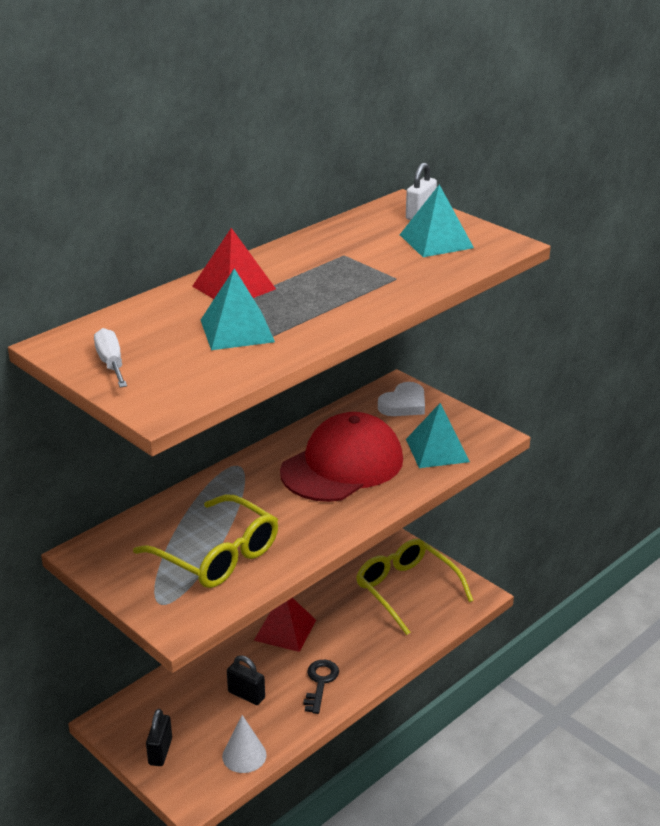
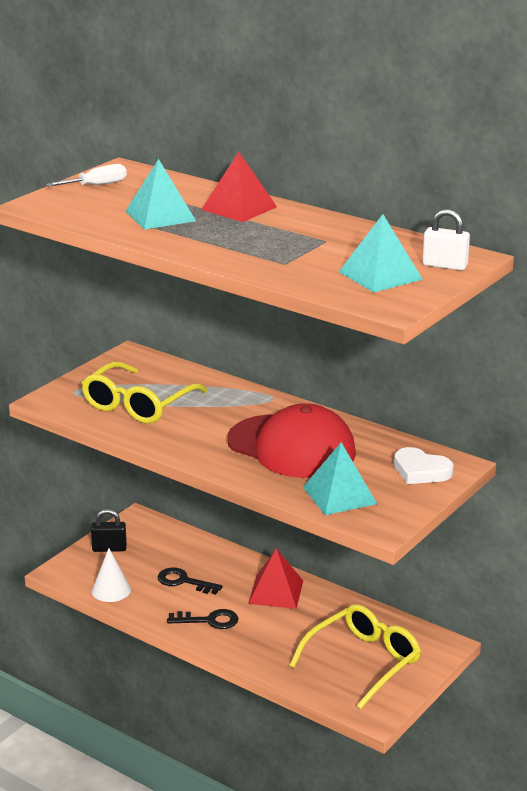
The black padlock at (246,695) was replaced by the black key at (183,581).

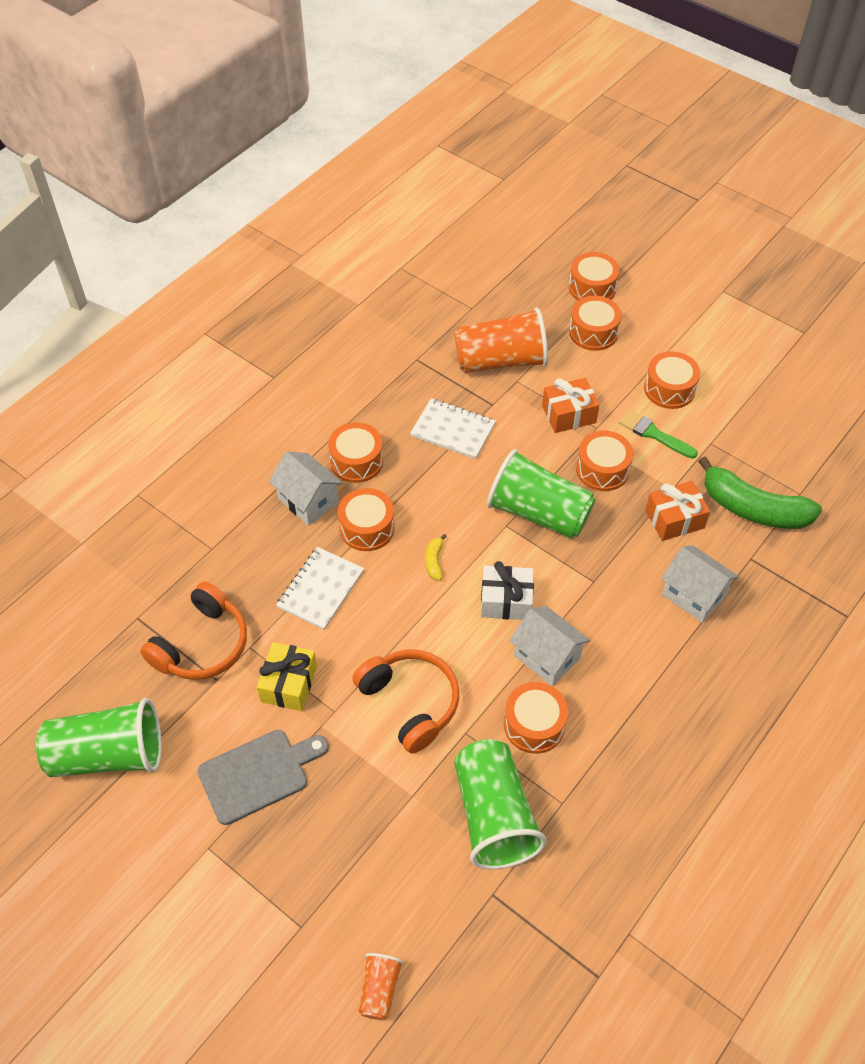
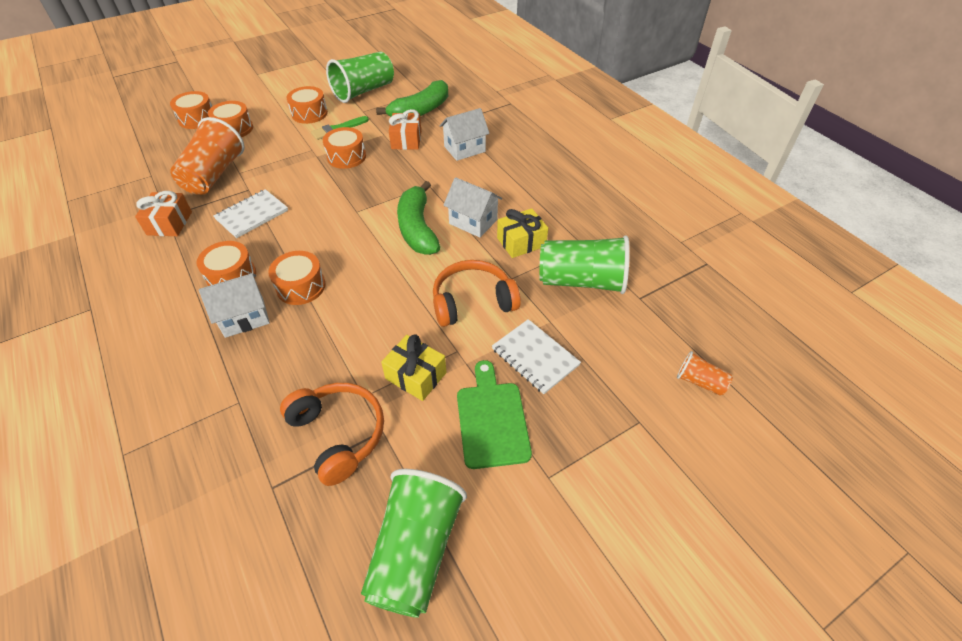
The bright yellow banana fruit at (434,561) disappeared.
The white notebook moved from (321,589) to (535,357).
The emerald beaker moved from (538,513) to (364,91).
The orange-coloured wrapped gift moved from (568,414) to (169,223).
The white wrapped gift at (506,601) was replaced by the emerald banana fruit at (417,228).
The orange-coloured snare drum at (534,725) was replaced by the bright yellow wrapped gift at (521,242).
The gray chopping board at (258,774) became the emerald chopping board at (492,419).
The white house at (546,657) turned 60 degrees clockwise.

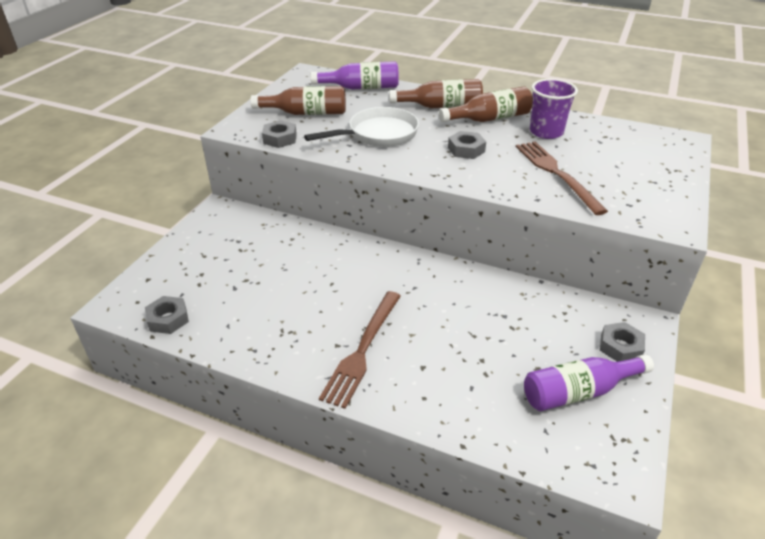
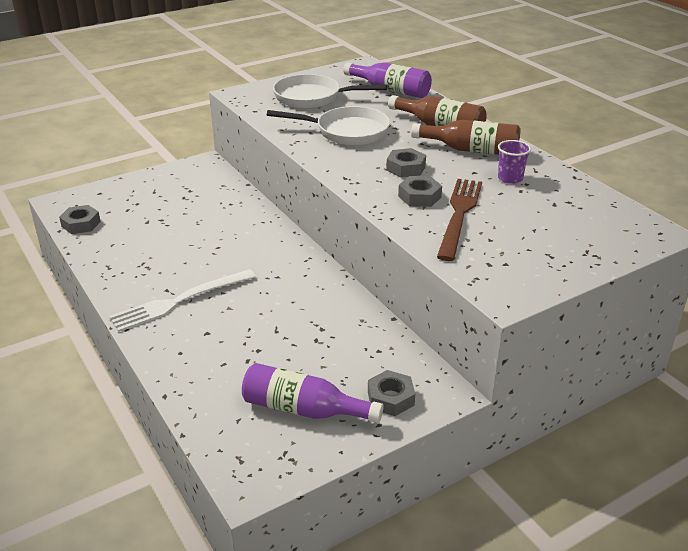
The gray hexagon nut moved from (280,139) to (419,197).
The dark brown bottle at (306,113) was replaced by the white pan at (312,97).
The dark brown fork at (362,349) became the white fork at (180,301).
The purple beaker at (546,132) changed to 0.64 times the size.

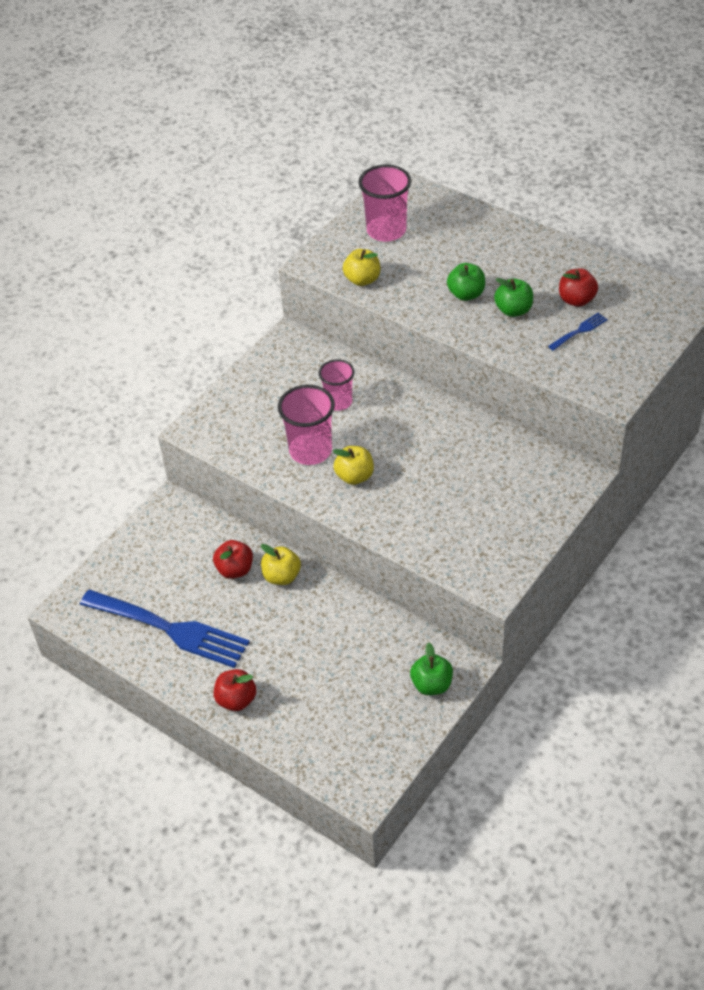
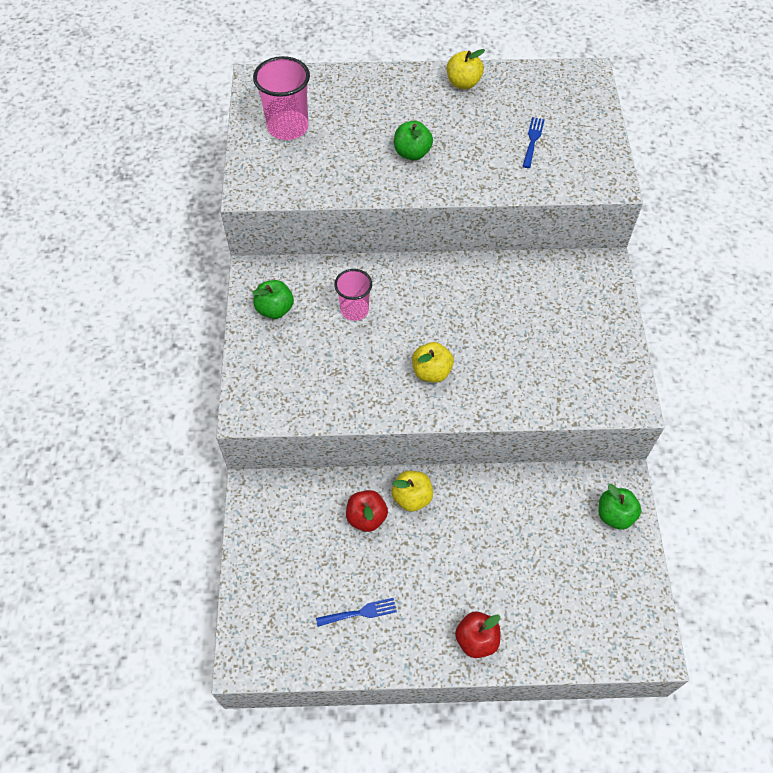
The rosy beaker at (310,451) disappeared.
The crimson apple fruit at (576,300) disappeared.
The bright yellow apple fruit moved from (362,280) to (463,83).
The emerald apple fruit moved from (513,310) to (275,309).
The royal blue fork at (170,629) changed to 0.41 times the size.

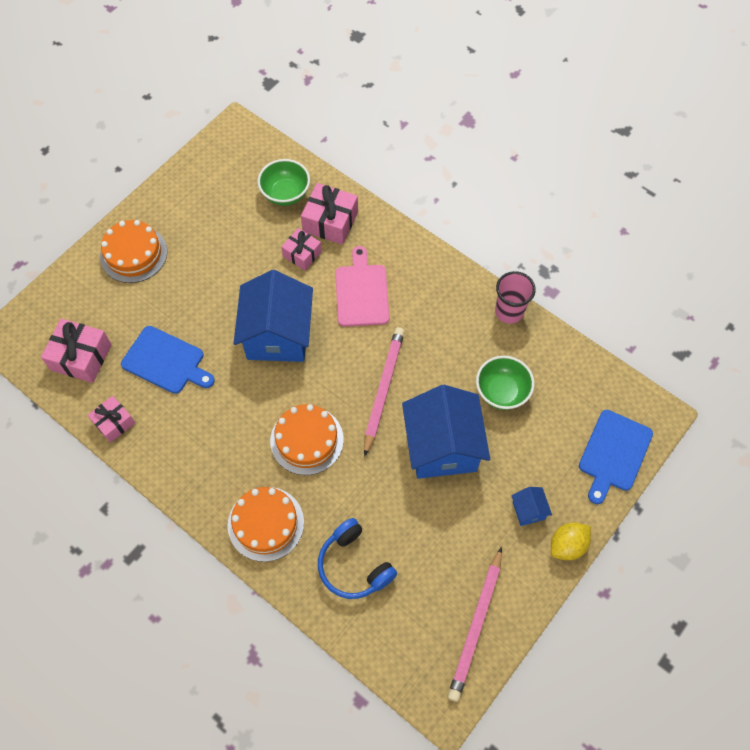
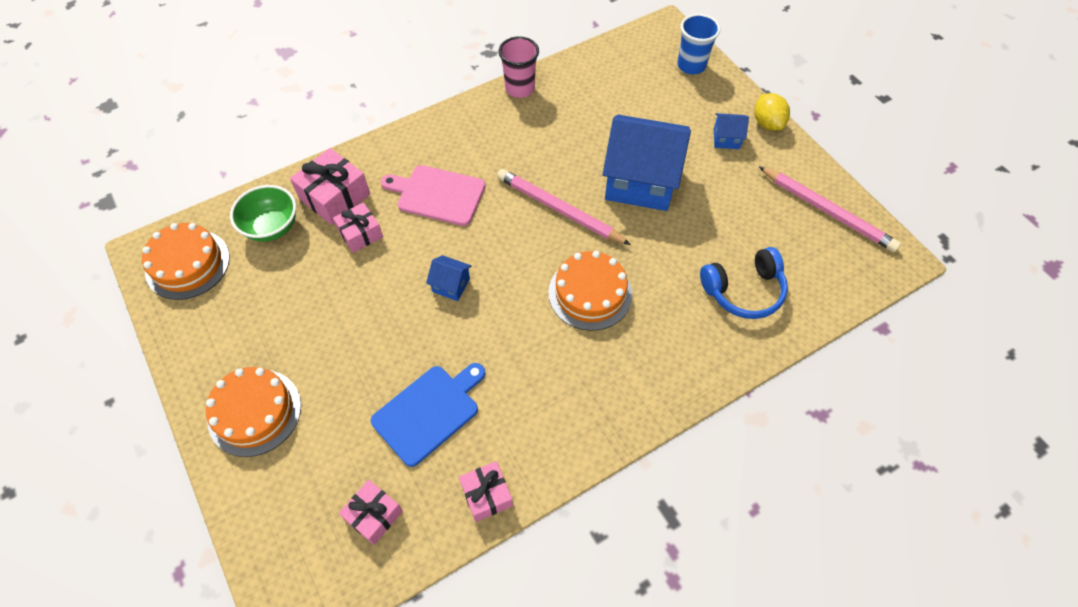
The emerald deep dish at (502,392) disappeared.
The orange-coloured layer cake moved from (265,523) to (187,264).
The royal blue chopping board at (614,453) was replaced by the royal blue beaker at (691,65).
The rosy wrapped gift at (81,357) changed to 0.64 times the size.
The royal blue house at (278,335) changed to 0.42 times the size.

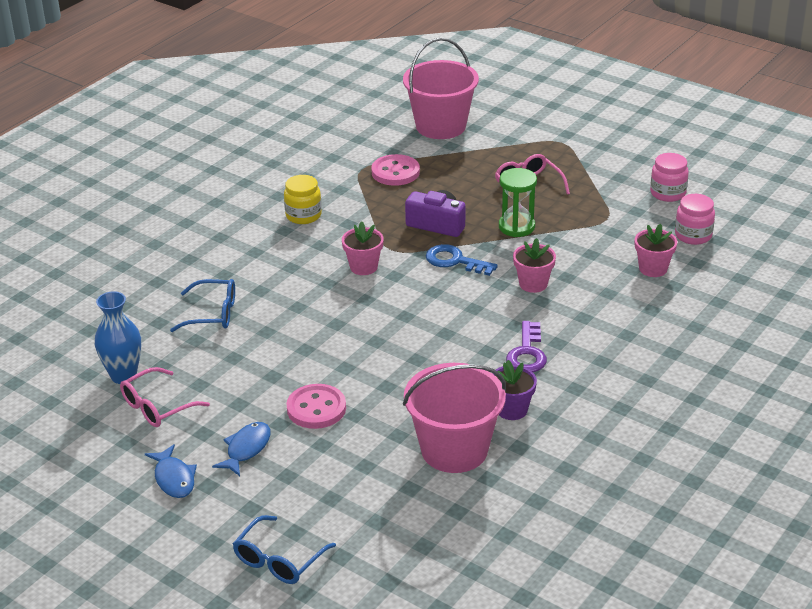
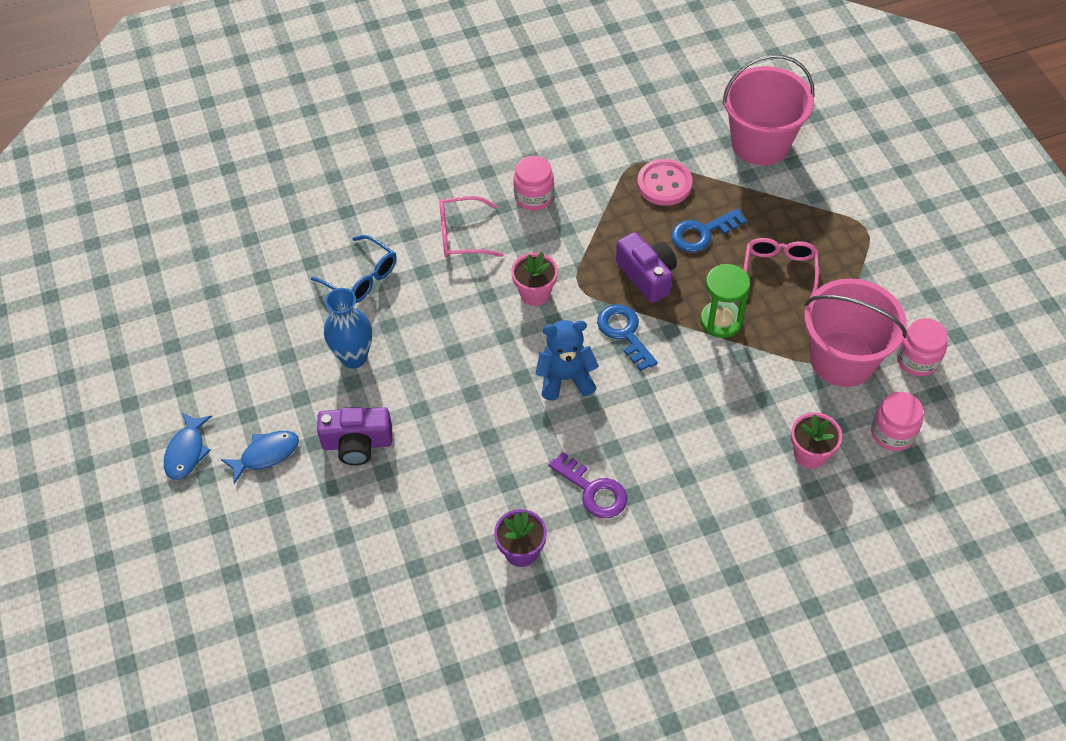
The royal blue glasses at (279,560) disappeared.
The rosy plant pot at (533,284) disappeared.
The royal blue teddy at (565,378) appeared.
The royal blue key at (702,233) appeared.
The royal blue flower vase moved from (123,376) to (354,357).
The rosy glasses moved from (157,407) to (462,235).
The rosy pail moved from (454,450) to (842,359).
The rosy sewing button at (316,408) was replaced by the purple camera at (357,443).
The bright yellow jam jar at (303,215) became the rosy jam jar at (534,197).
The purple key at (527,353) turned 90 degrees counterclockwise.

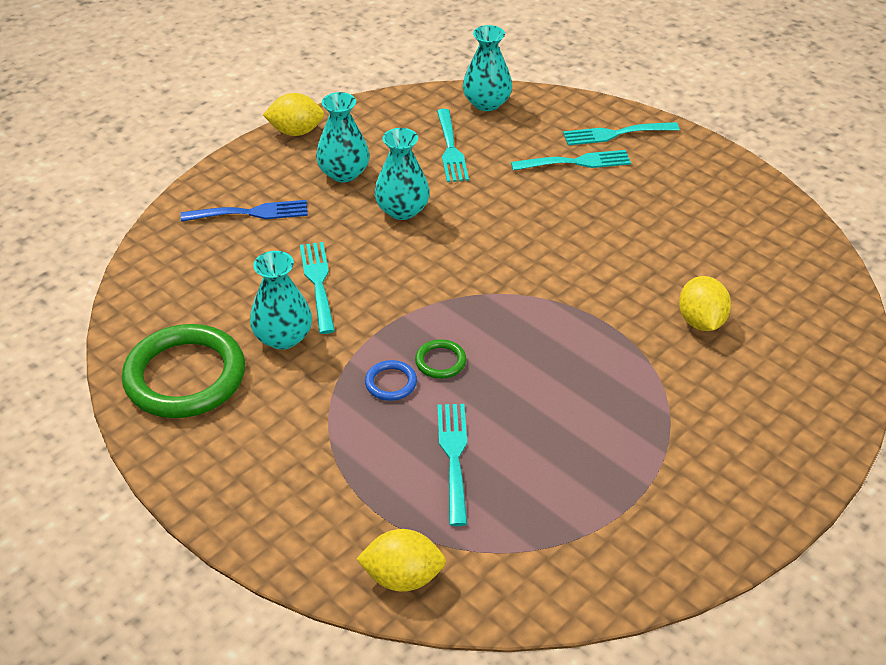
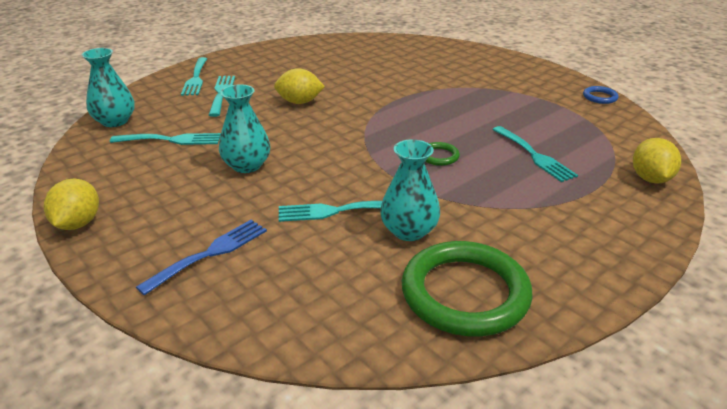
The turquoise flower vase at (344,173) disappeared.
The royal blue ring moved from (391,383) to (600,97).
The bright yellow citrus fruit moved from (701,321) to (299,102).
The royal blue fork at (251,213) turned 45 degrees clockwise.
The turquoise fork at (453,457) turned 120 degrees counterclockwise.

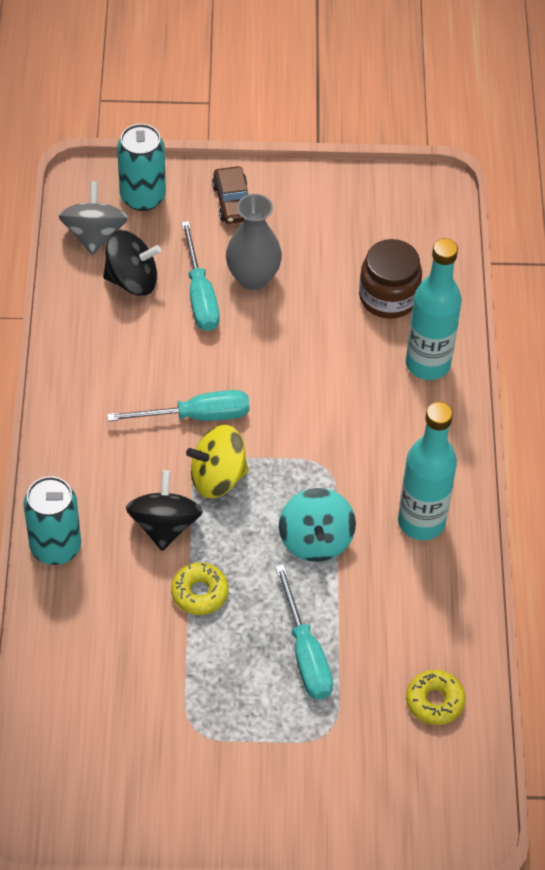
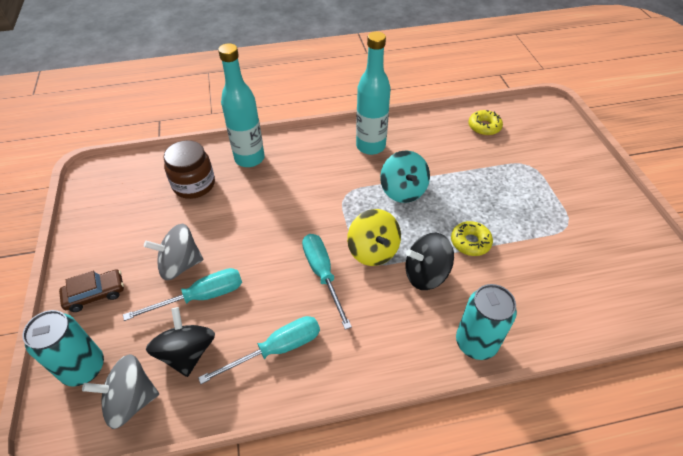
The turquoise flat screwdriver moved from (305,653) to (277,349).
The gray flower vase at (253,278) was replaced by the gray whirligig at (180,264).
The turquoise whirligig at (315,540) turned 90 degrees clockwise.

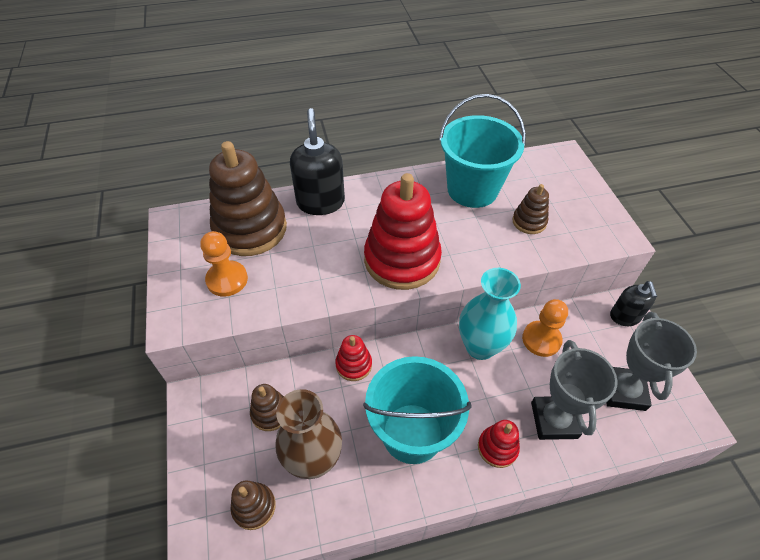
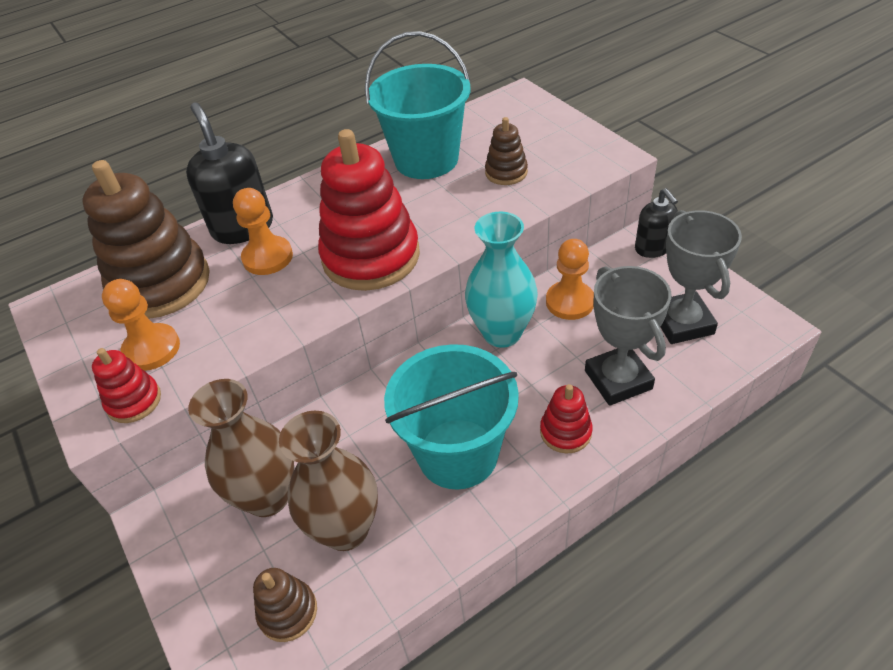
The orange-coloured chess pawn at (268,257) appeared.
The crimson stacking rings moved from (354,365) to (134,401).
The dark brown stacking rings at (270,413) was replaced by the dark brown flower vase at (267,497).

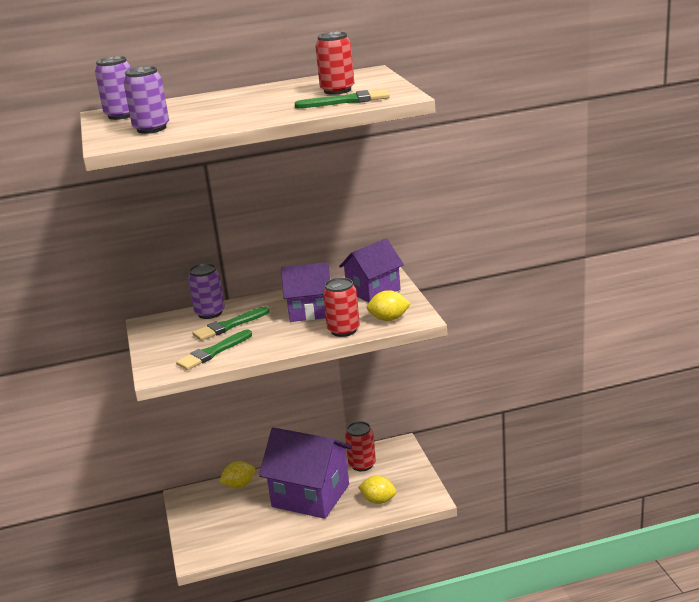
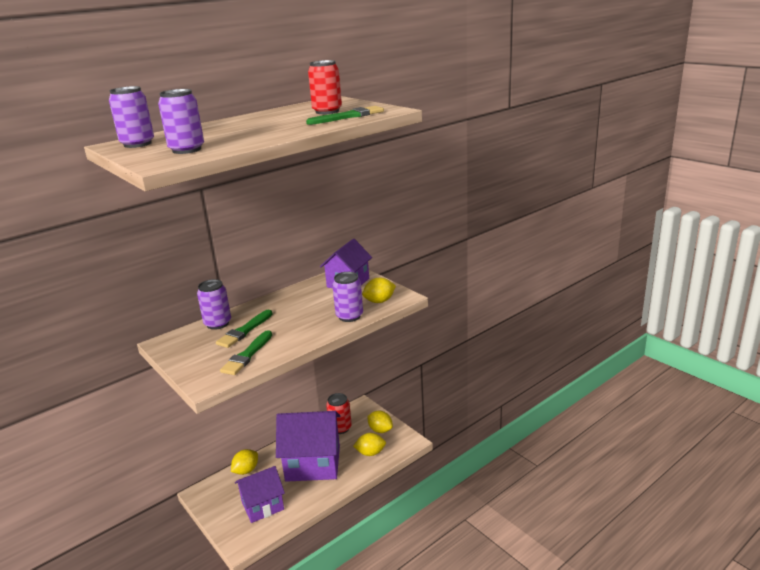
The bright yellow citrus fruit at (380,430) appeared.
The purple house moved from (310,311) to (262,506).
The crimson can at (343,330) became the purple can at (349,316).

